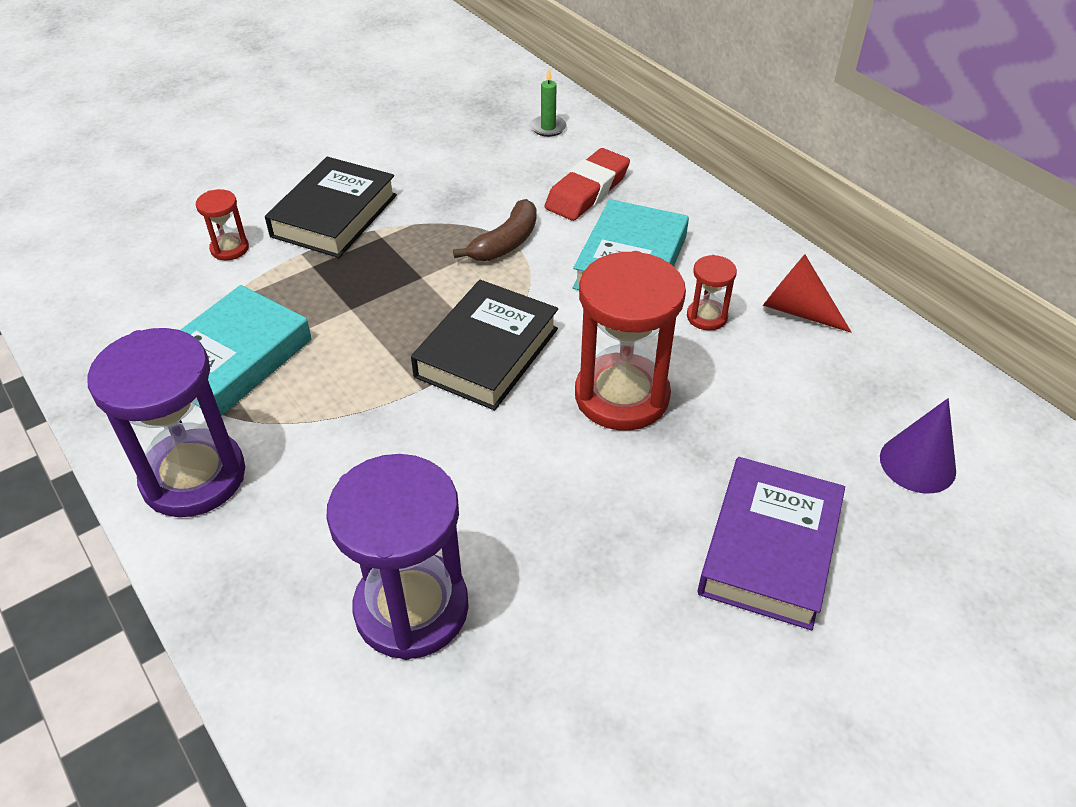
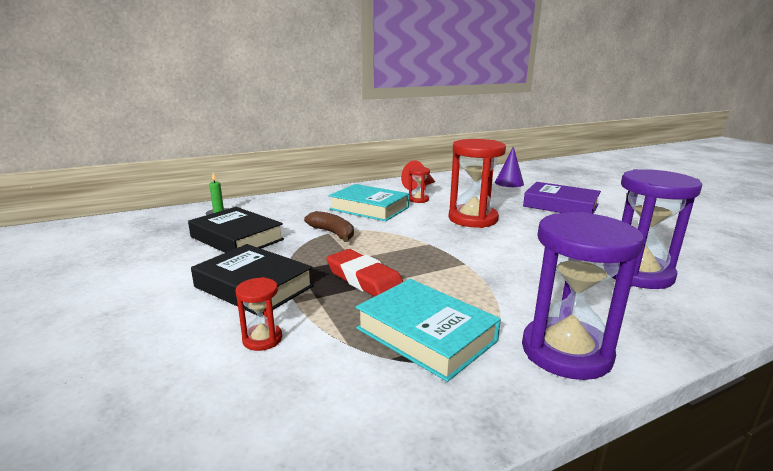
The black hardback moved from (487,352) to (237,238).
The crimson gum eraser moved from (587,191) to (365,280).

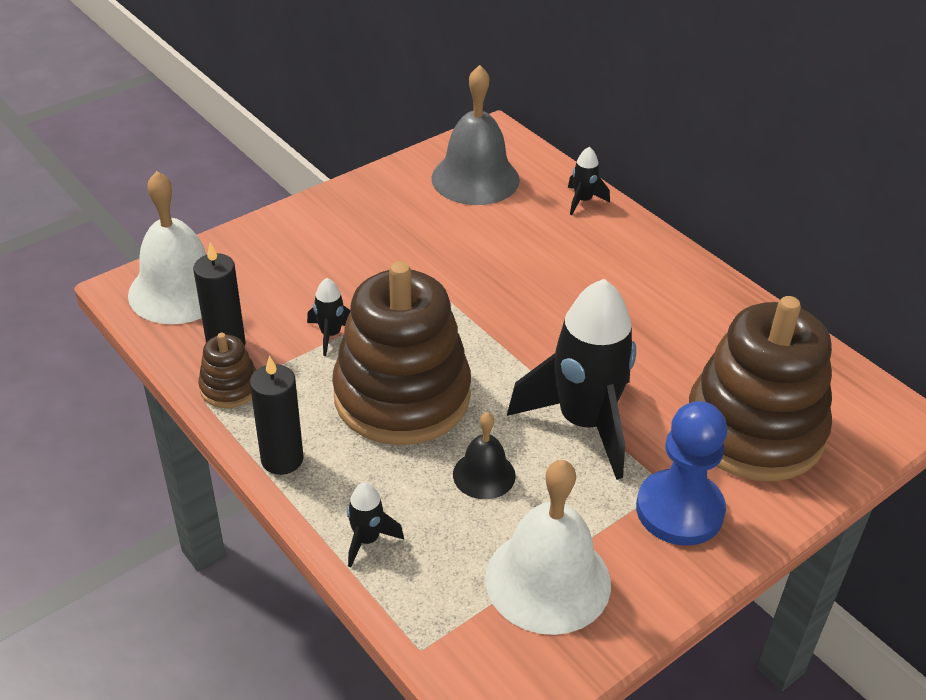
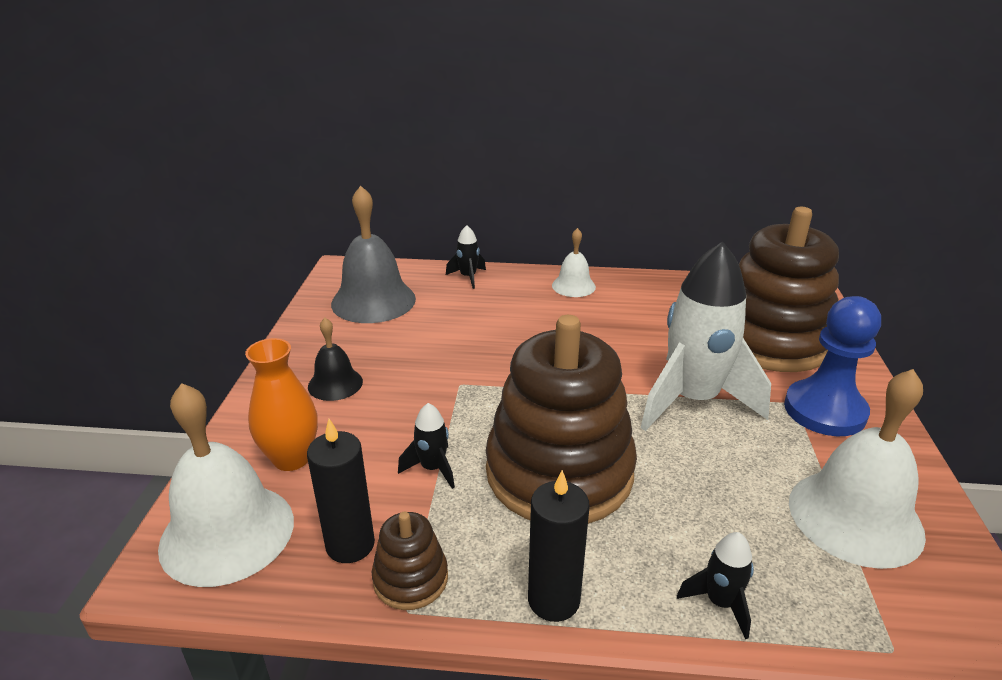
The orange-coloured flower vase at (291,458) appeared.
The white bell at (573,286) appeared.
The black bell moved from (484,474) to (335,384).
The black spaceship at (584,423) became the white spaceship at (692,400).

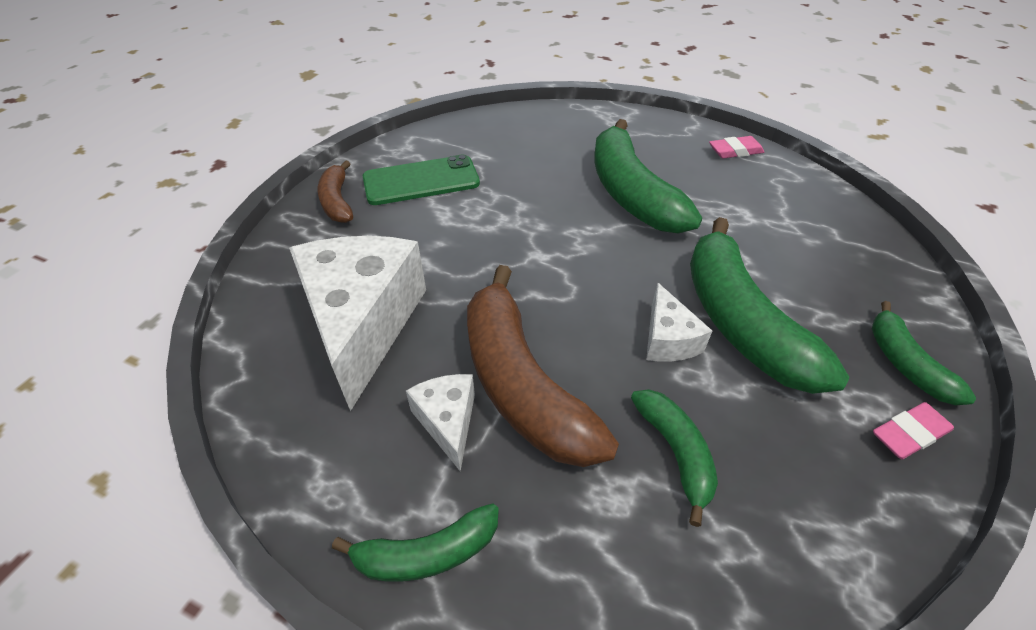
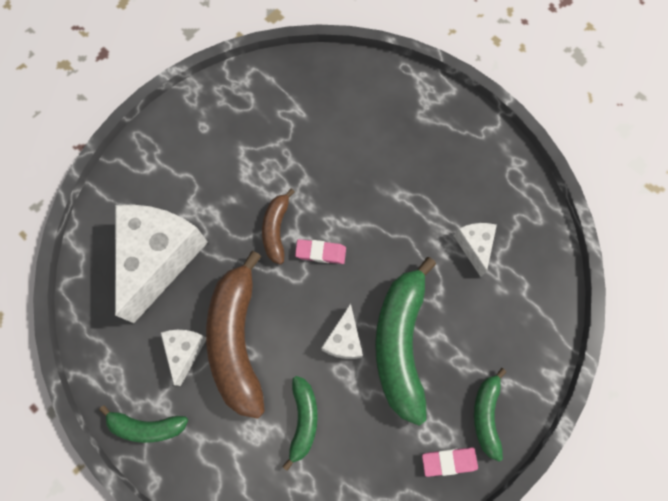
The emerald smartphone at (421,181) disappeared.
The emerald banana fruit at (631,193) disappeared.
The white cheese at (474,246) appeared.
The dark brown banana fruit moved from (337,202) to (276,230).
The rosy gum eraser moved from (735,151) to (320,253).

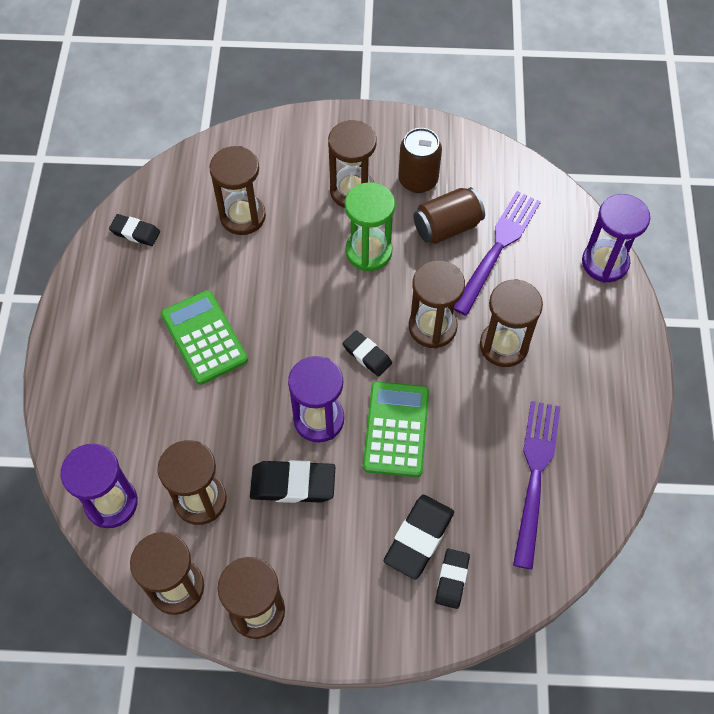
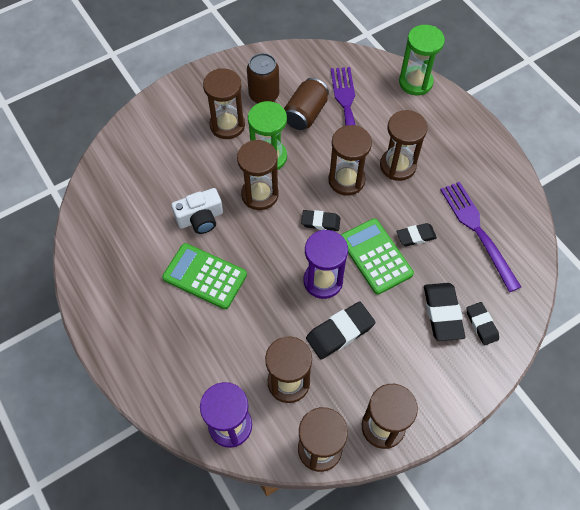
The white camera at (200,218) appeared.
The black gum eraser moved from (135,232) to (416,236).
The dark brown hourglass moved from (242,216) to (260,194).
The purple hourglass at (605,263) became the emerald hourglass at (415,82).

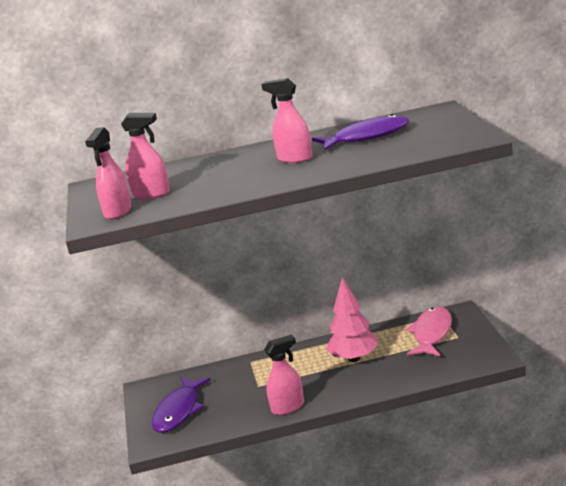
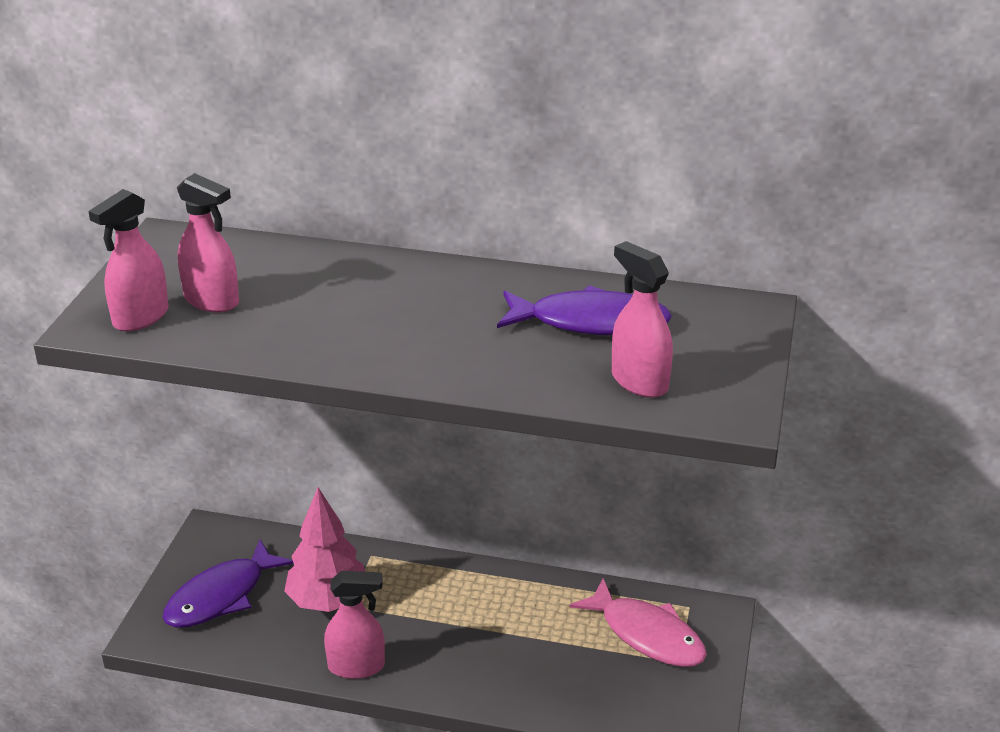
The rosy spray cleaner moved from (294,159) to (639,381).
The rosy fir tree moved from (354,358) to (328,601).
The rosy fish figure at (431,333) turned 90 degrees clockwise.

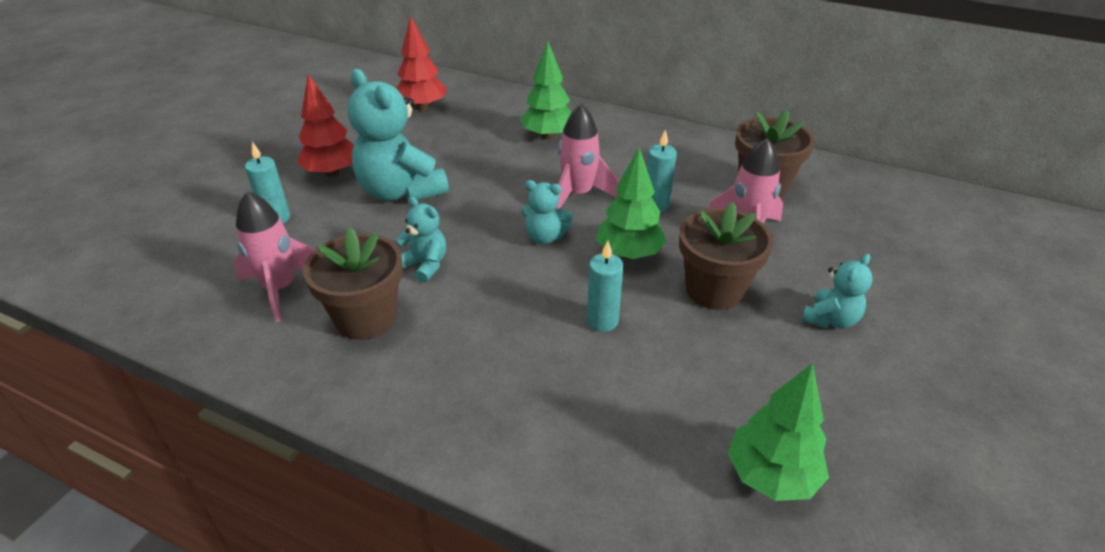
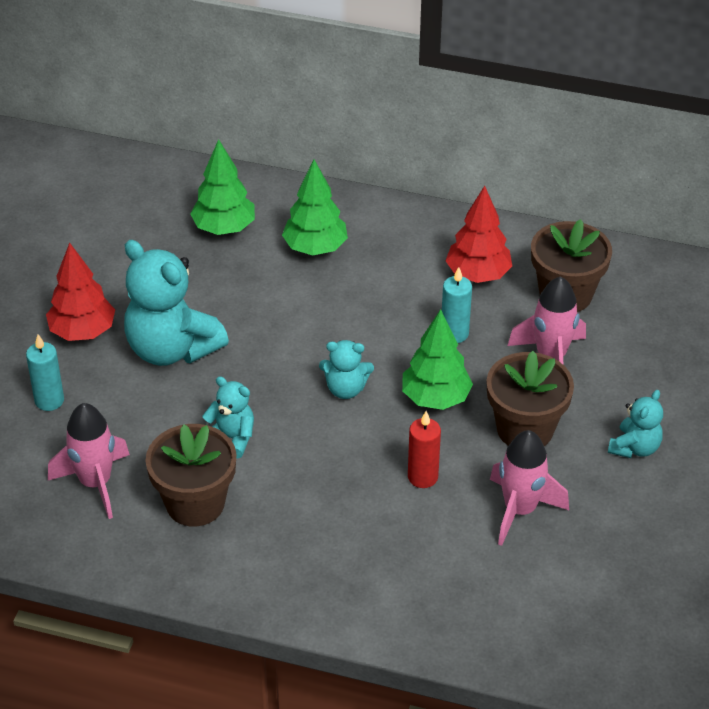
The crimson fir tree moved from (422,107) to (478,275).
The rosy spaceship moved from (578,195) to (520,510).
The emerald fir tree moved from (771,476) to (224,228).
The turquoise wax candle at (602,321) became the crimson wax candle at (422,477).

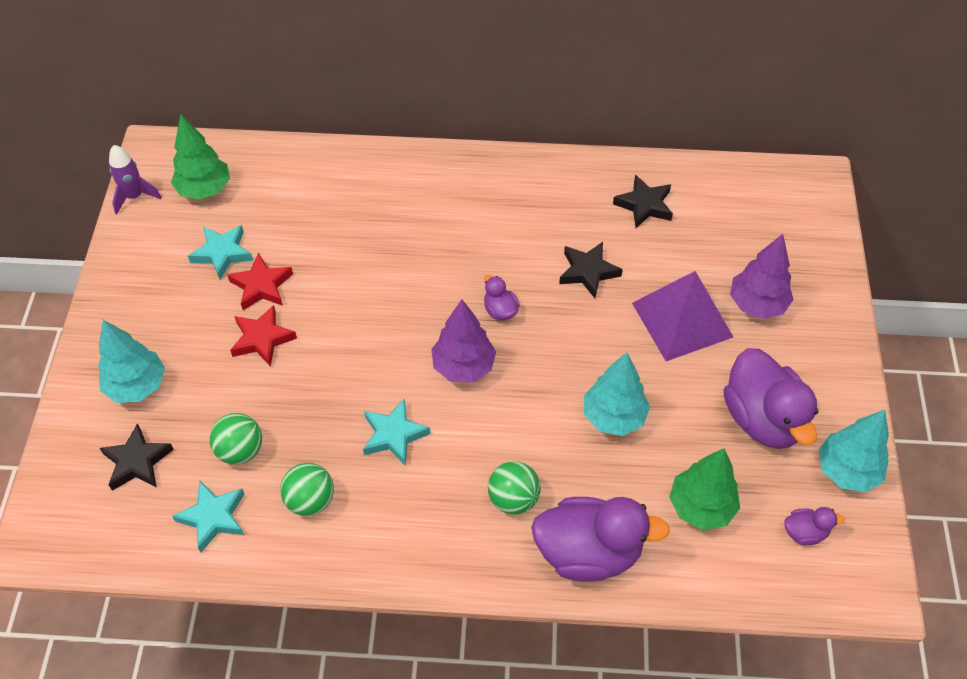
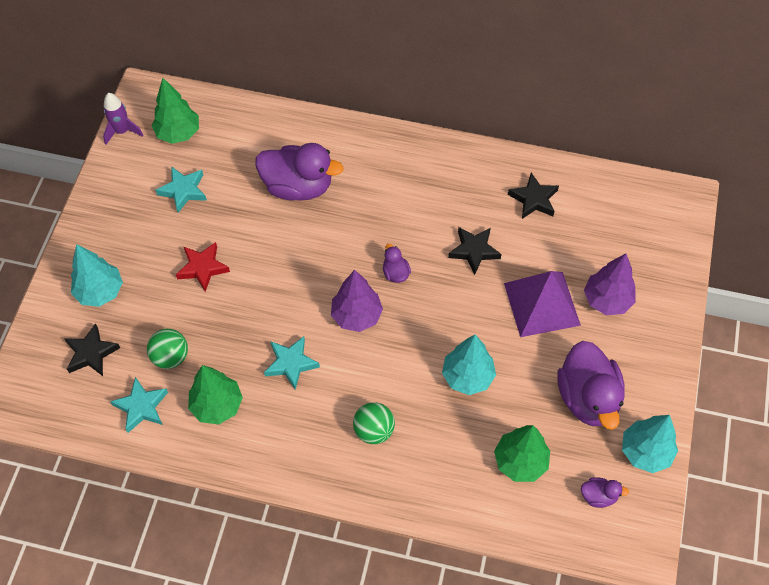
The crimson five-pointed star at (261,286) disappeared.
The purple duck moved from (588,552) to (298,186).
The emerald sphere at (310,500) was replaced by the emerald fir tree at (217,405).

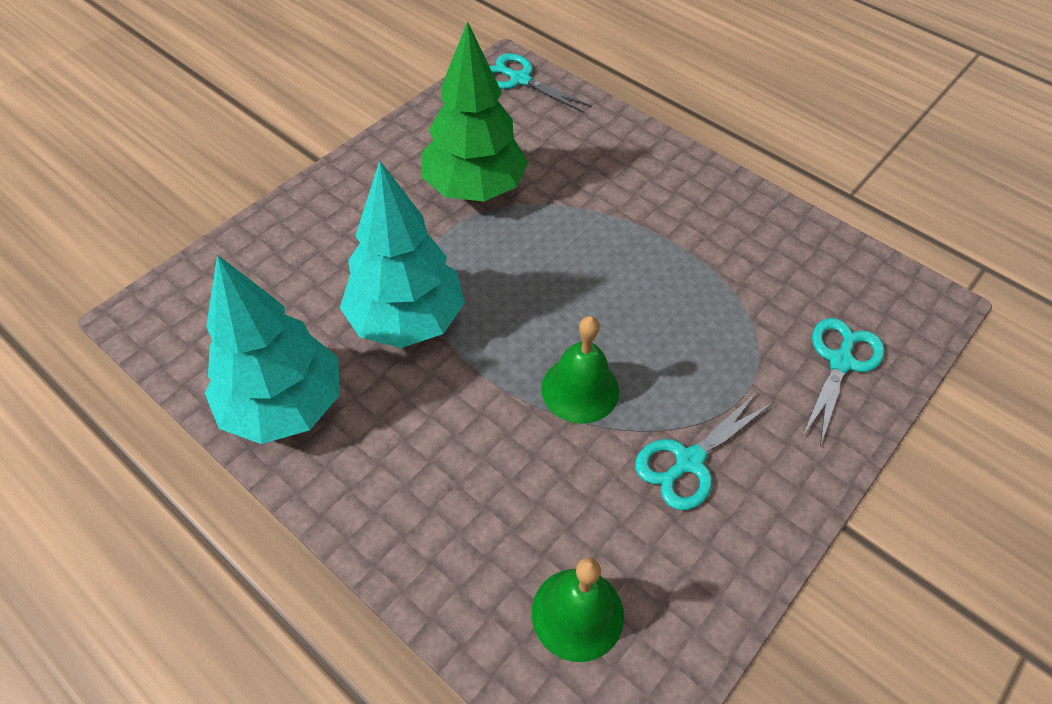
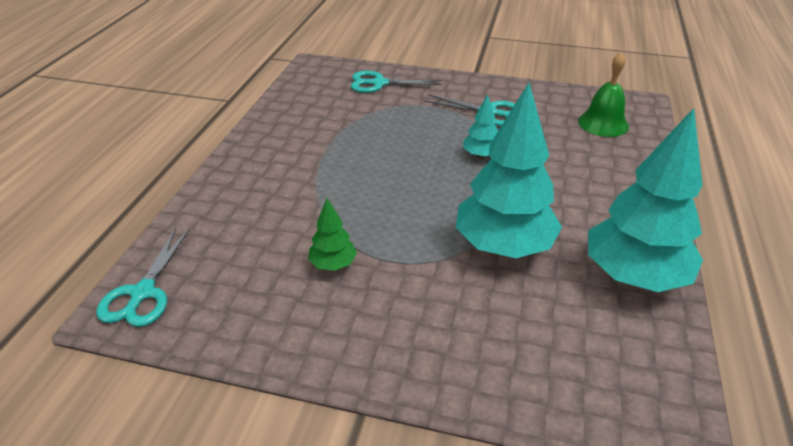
The emerald bell at (580,389) was replaced by the turquoise fir tree at (481,155).
The emerald fir tree at (474,189) changed to 0.46 times the size.

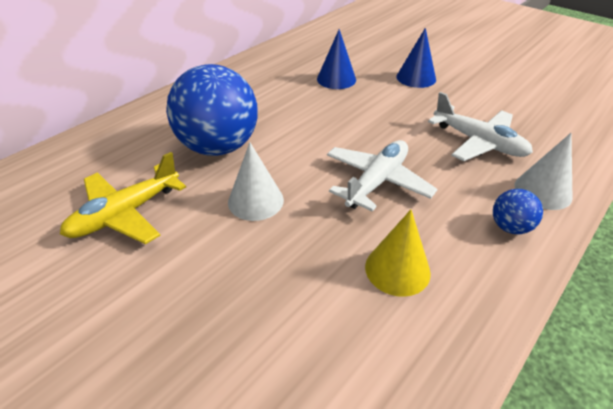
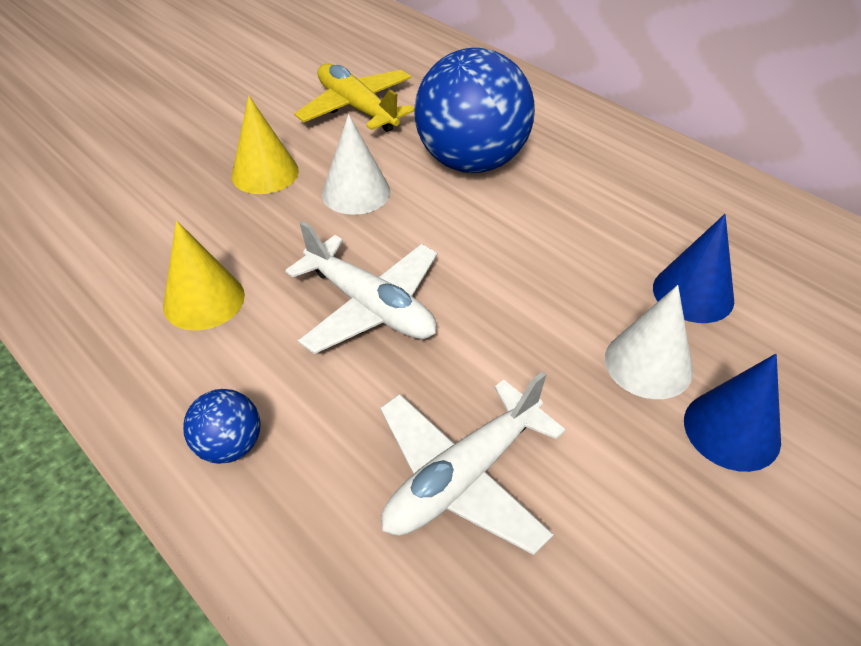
The bright yellow cone at (265,173) appeared.
The white cone moved from (542,191) to (648,364).

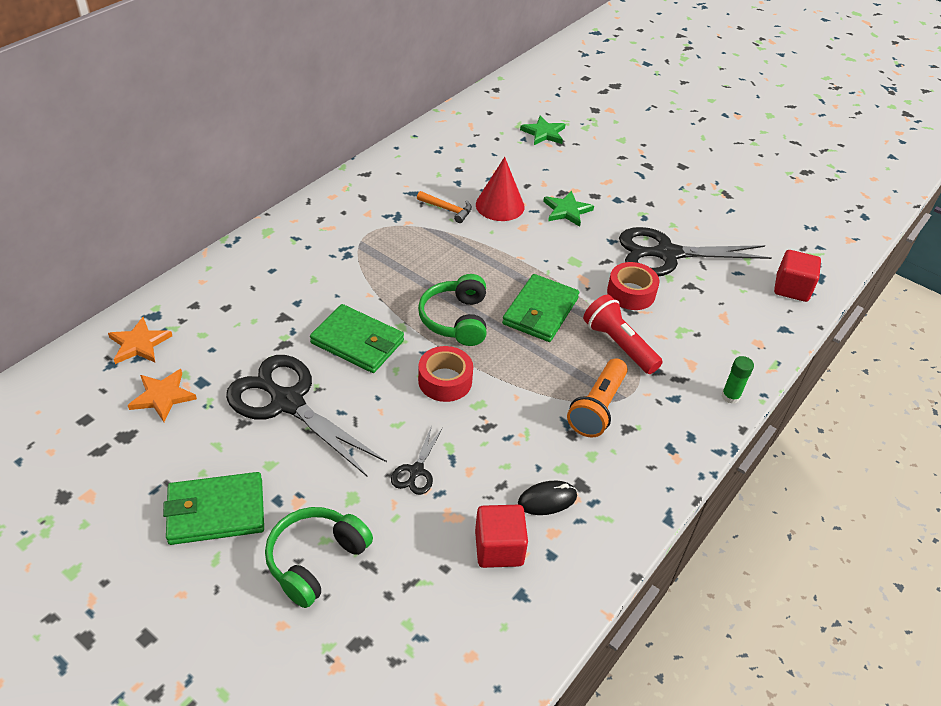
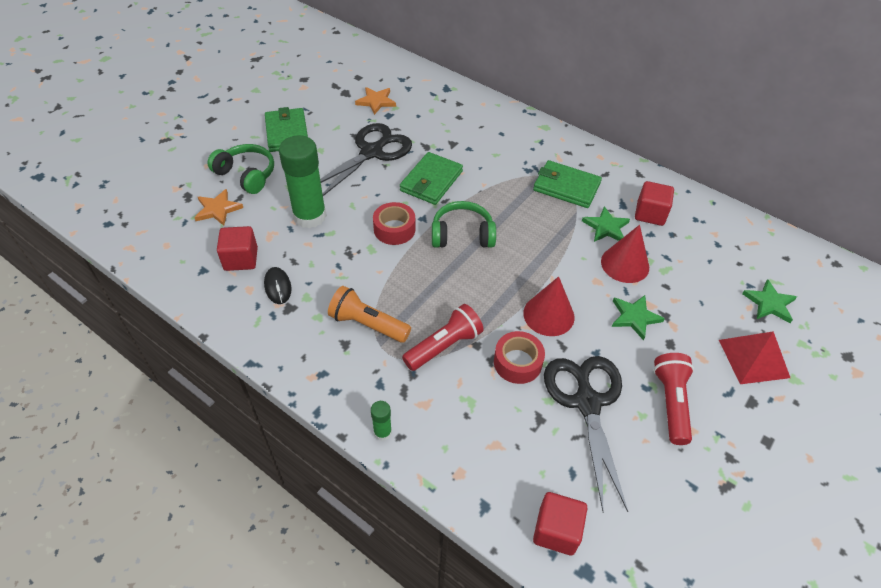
The crimson cone at (548,315) appeared.
The crimson solid cube at (650,214) appeared.
The crimson torch at (671,403) appeared.
The crimson solid pyramid at (753,358) appeared.
The orange-coloured five-pointed star moved from (139,344) to (218,209).
The emerald card wallet moved from (540,311) to (566,187).
The black scissors at (416,471) was replaced by the emerald glue at (310,216).
The orange-coloured claw hammer at (447,209) was replaced by the emerald five-pointed star at (606,227).

